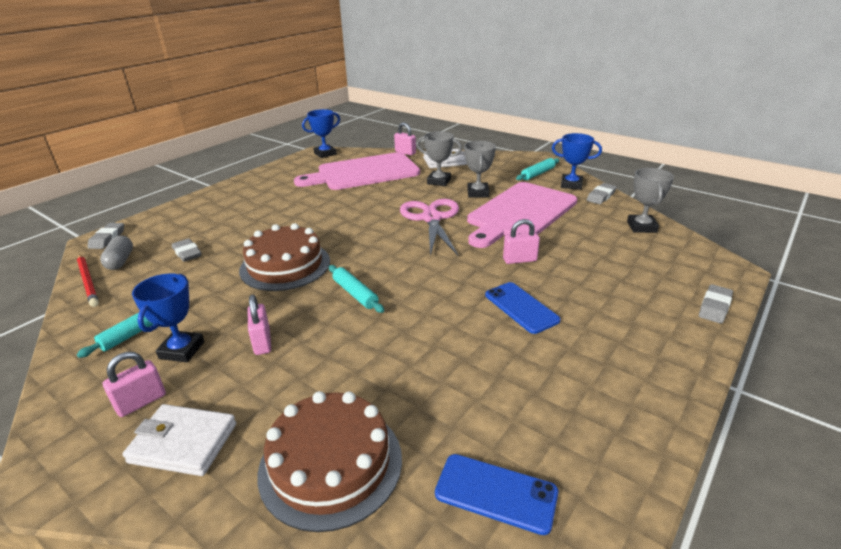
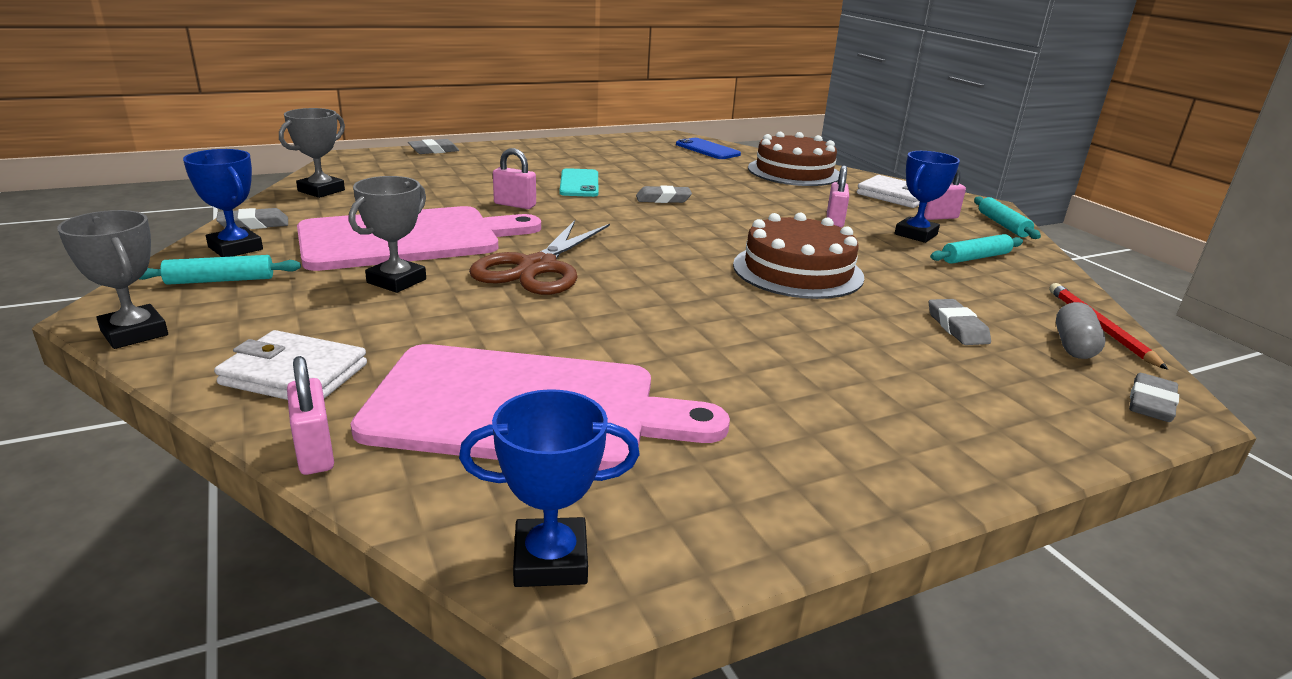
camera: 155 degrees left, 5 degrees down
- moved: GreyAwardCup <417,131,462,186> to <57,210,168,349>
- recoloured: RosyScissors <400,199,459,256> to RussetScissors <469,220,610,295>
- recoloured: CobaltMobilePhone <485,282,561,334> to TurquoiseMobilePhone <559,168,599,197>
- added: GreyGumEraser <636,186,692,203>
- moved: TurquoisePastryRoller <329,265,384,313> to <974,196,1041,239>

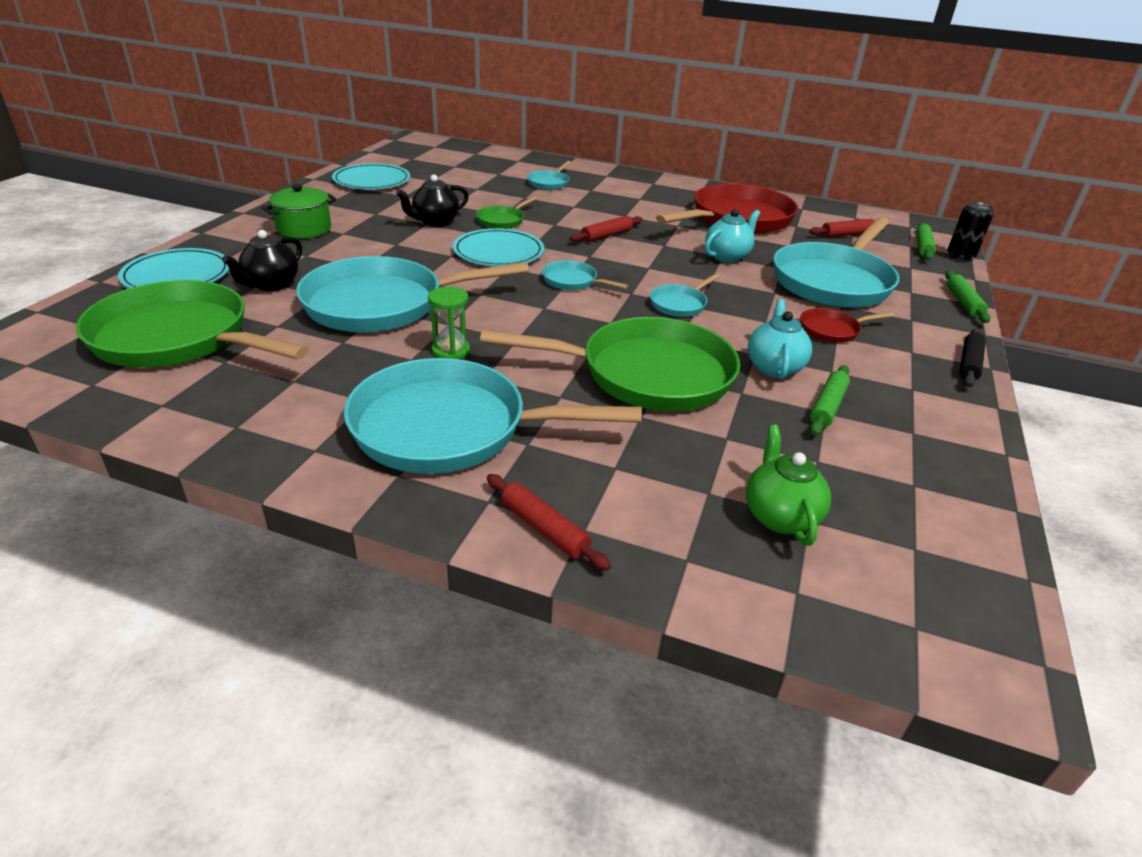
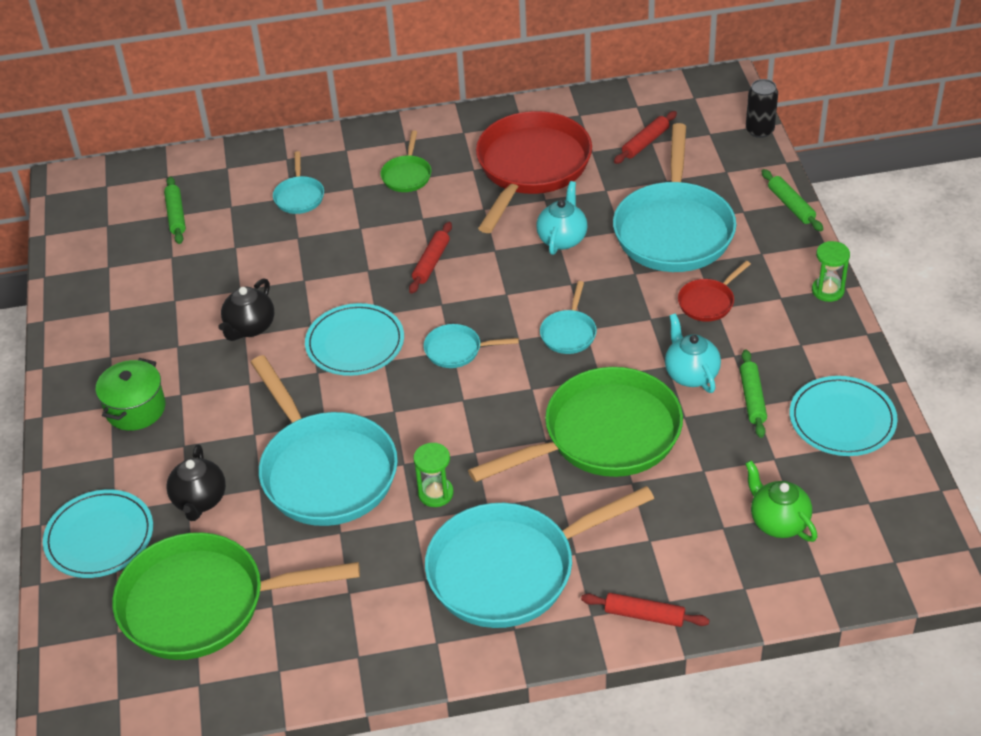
camera: 25 degrees left, 10 degrees up
- moved: EmeraldPastryRoller <916,222,936,260> to <164,176,186,244>
- turned: TurquoiseSkillet <296,256,529,332> = <251,355,398,526> 75 degrees counterclockwise
- moved: EmeraldSkillet <476,196,537,229> to <380,131,432,192>
- moved: TurquoiseFlatDish <332,163,410,189> to <790,376,898,456>
- replaced: EbonyPastryRoller <959,328,986,387> to EmeraldHourglass <812,241,850,302>

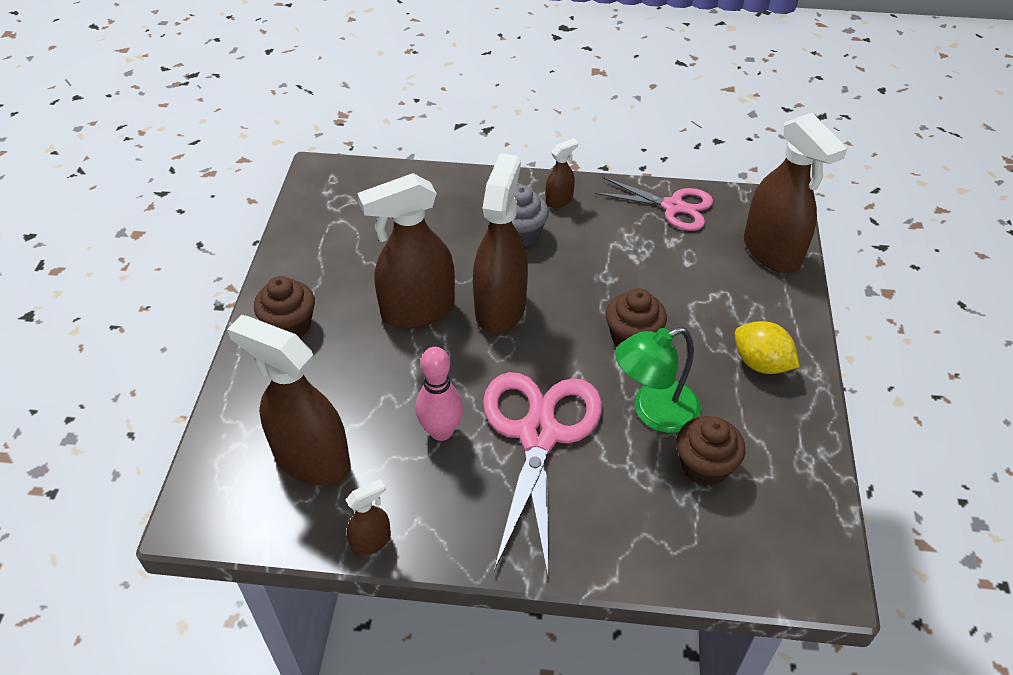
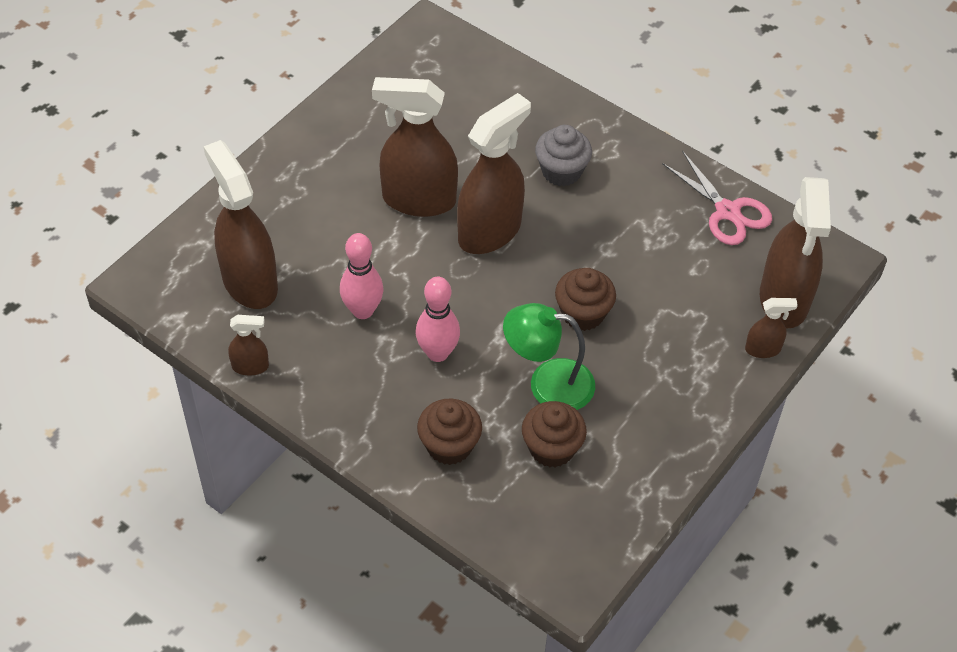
camera: 30 degrees right, 5 degrees up
- replaced: RosyScissors <483,372,602,576> to RosySkittle <416,277,460,362>
- moved: RussetMuffin <254,276,315,338> to <417,398,482,465>
- moved: RussetSprayBottle <545,138,578,208> to <745,298,798,358>
- removed: YellowCitrusFruit <735,321,800,374>

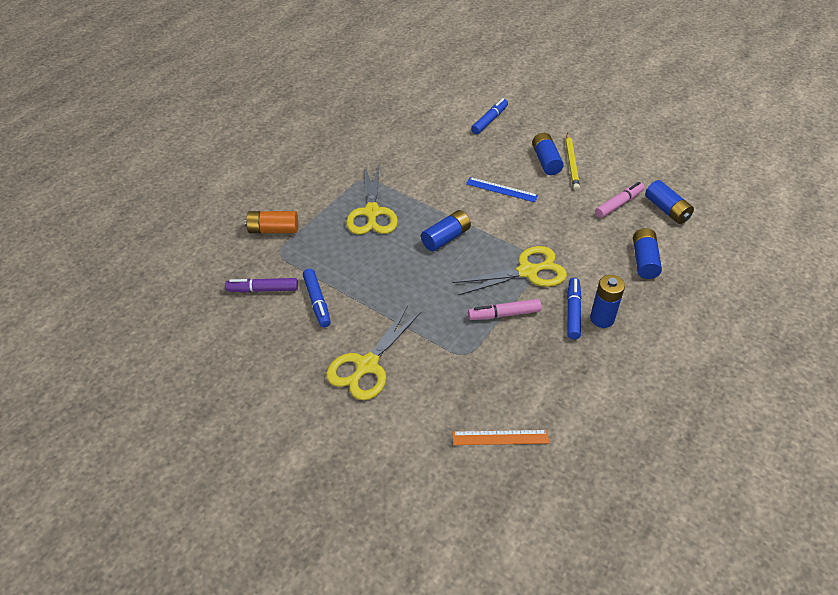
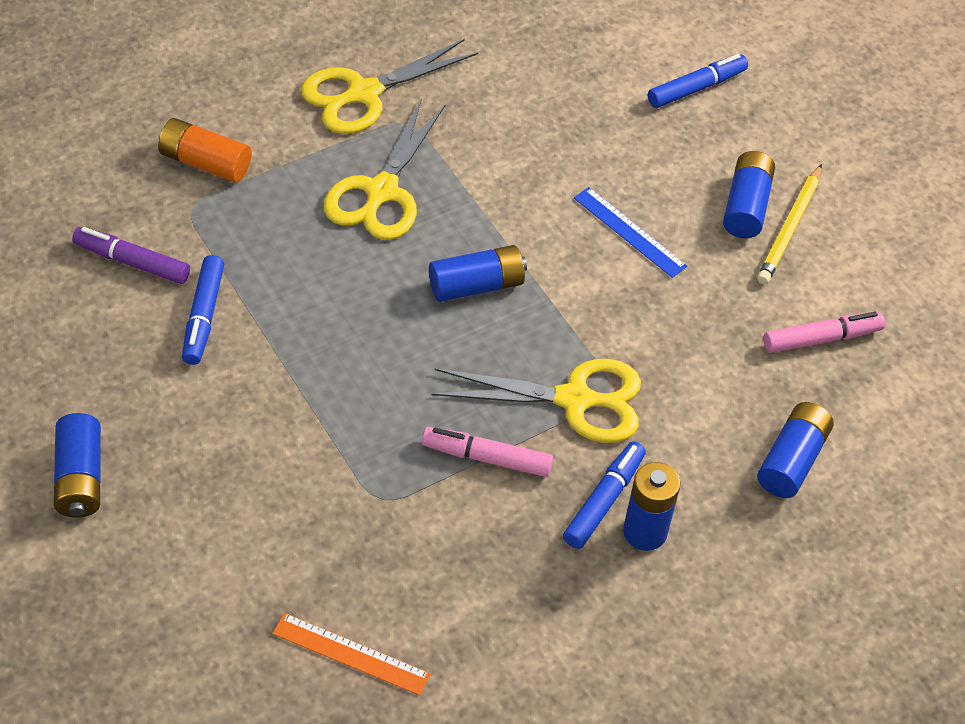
camera: 20 degrees right, 5 degrees up
- moved: CobaltBattery <645,180,694,224> to <54,413,101,518>
- moved: YellowScissors <326,306,422,400> to <301,39,478,134>

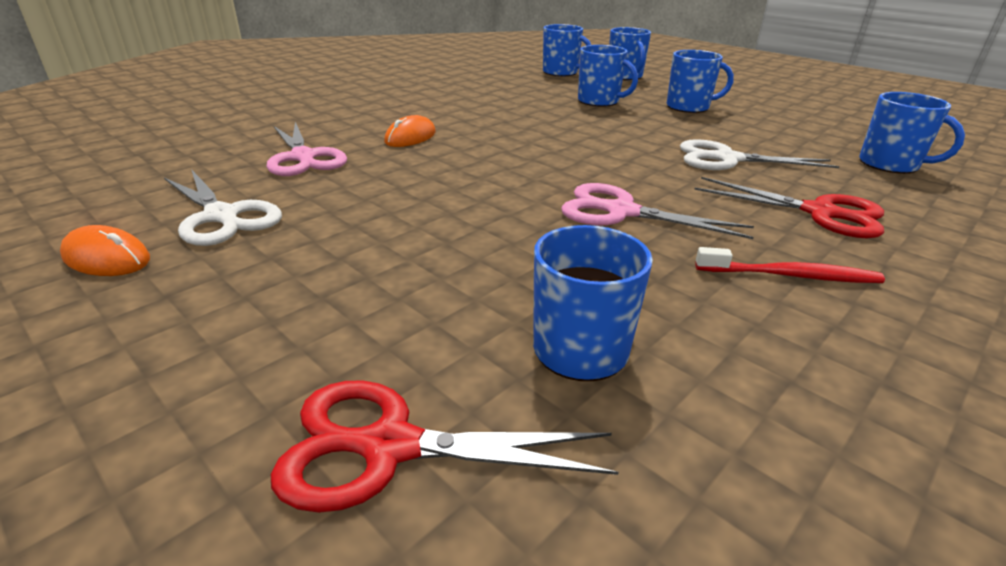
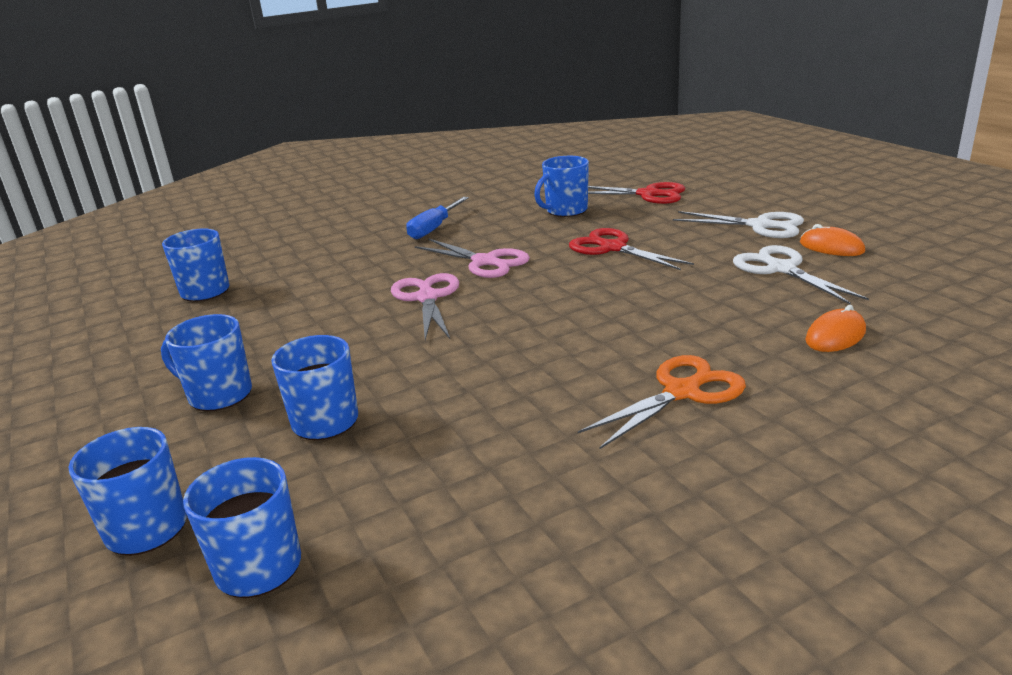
camera: 160 degrees left, 5 degrees down
- moved: RosyScissors <266,122,347,176> to <391,273,459,340>
- replaced: ScarletDentalBrush <695,247,885,283> to CobaltFlatScrewdriver <406,197,469,239>
- moved: ScarletScissors <694,177,884,238> to <569,228,694,270>
- added: OrangeColouredScissors <578,355,746,449>
- moved: WhiteScissors <680,139,839,170> to <673,211,804,238>
- moved: OrangeColouredComputerMouse <384,115,436,147> to <805,305,866,352>

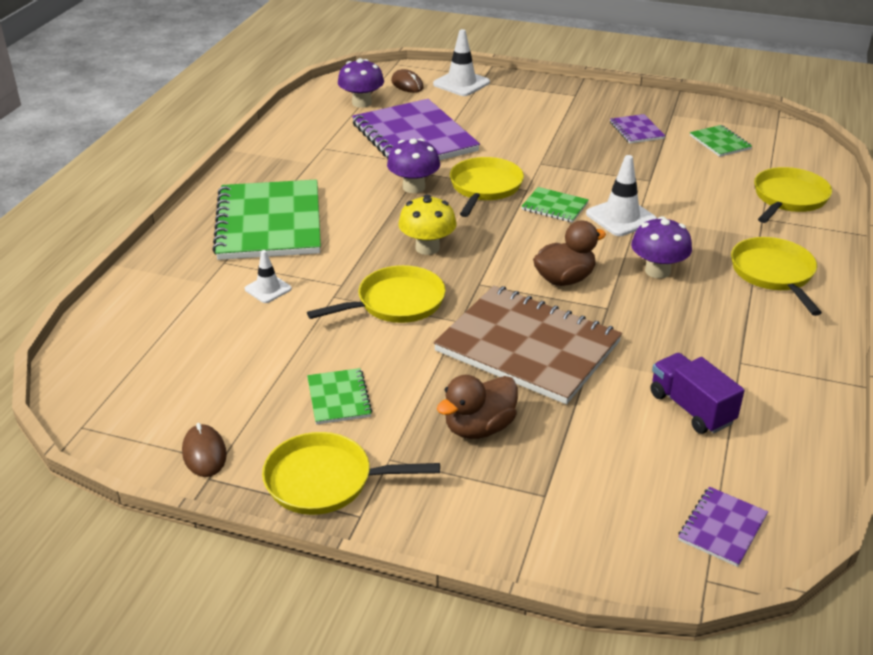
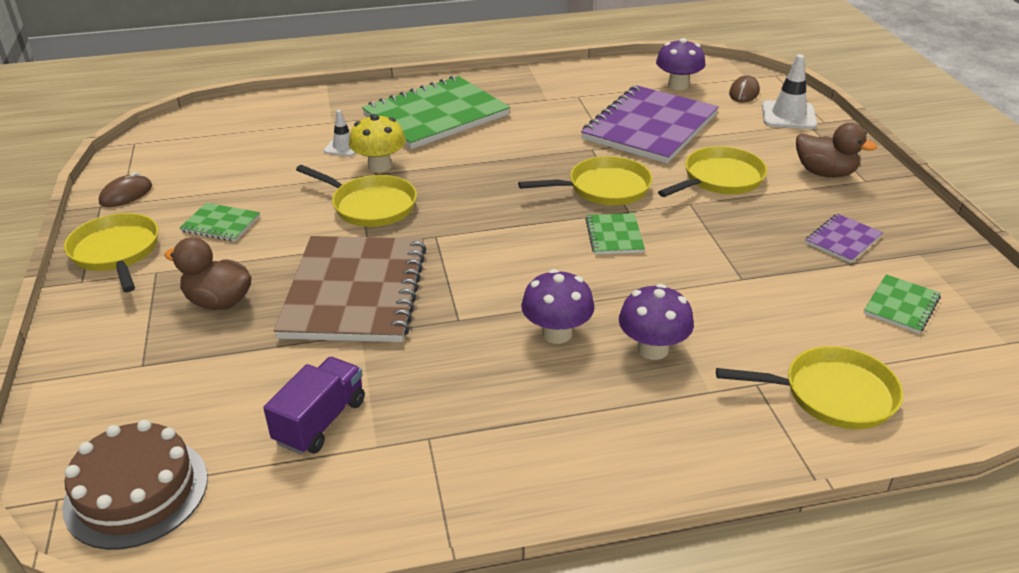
camera: 60 degrees right, 0 degrees up
- replaced: RoyalPurpleNotepad <678,487,768,567> to RussetGateau <62,420,208,550>
- turned: EmeraldNotepad <307,368,372,425> = <180,203,260,241> 60 degrees clockwise
- moved: YellowMushroom <398,195,457,255> to <349,114,406,173>
- moved: RoyalPurpleMushroom <387,138,440,193> to <619,284,694,360>
- moved: YellowSkillet <731,237,822,316> to <658,146,767,197>
- moved: RussetDuck <533,221,606,286> to <796,123,877,178>
- removed: WhiteTrafficCone <586,155,657,236>

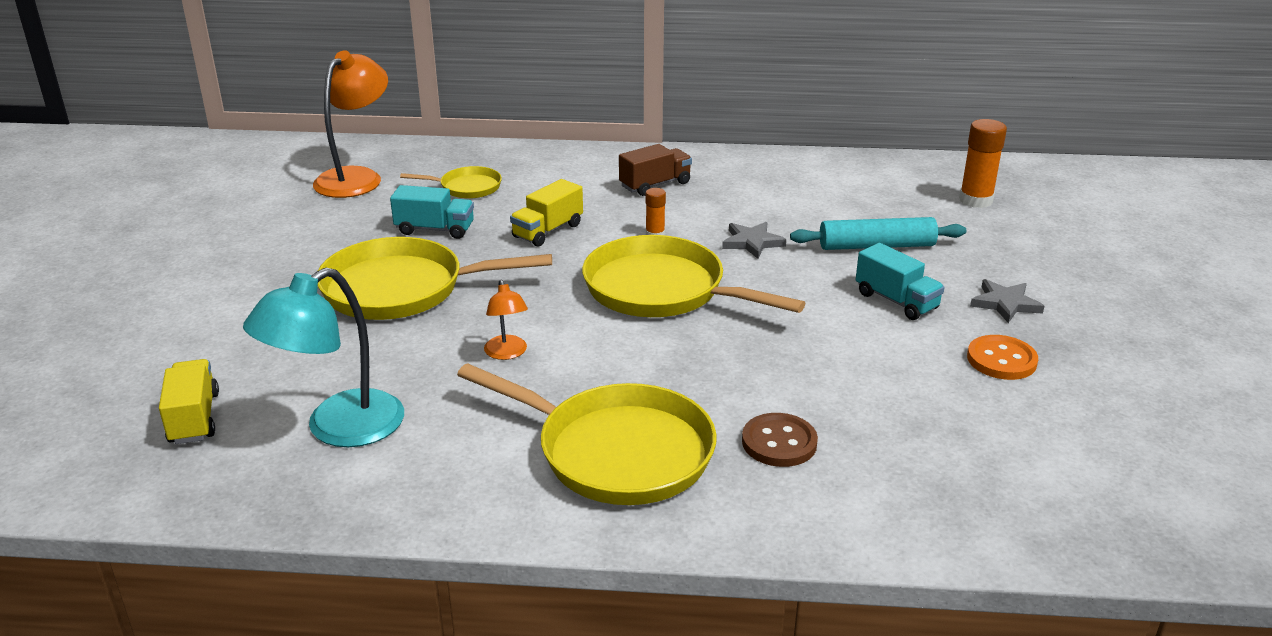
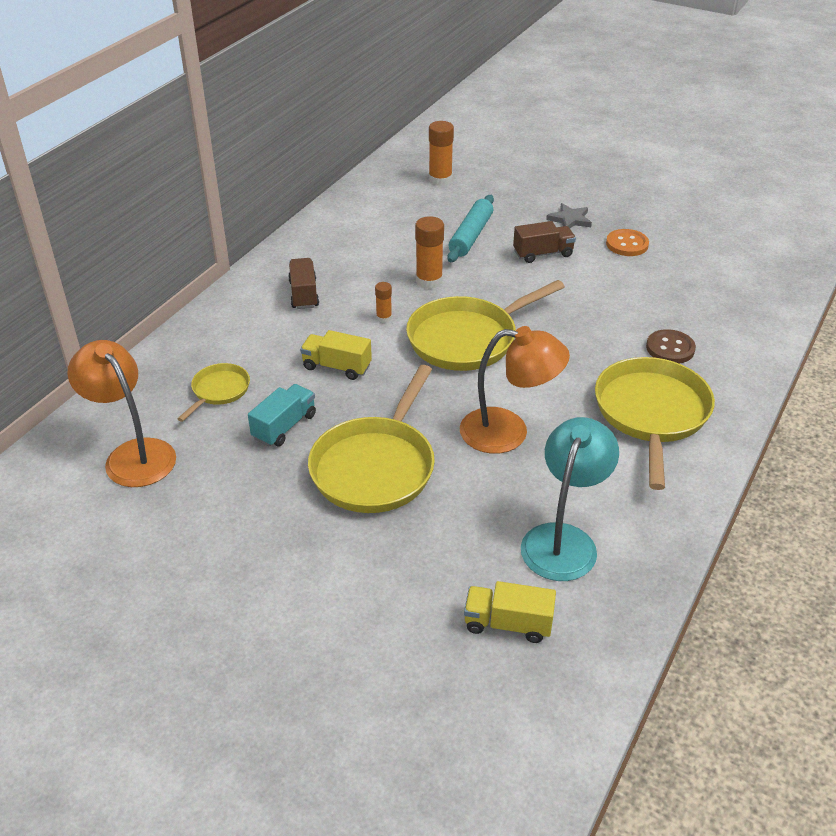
camera: 65 degrees left, 10 degrees up
- turned: YellowTruck <510,179,583,246> = <300,330,372,380> 135 degrees clockwise
- replaced: GreyStarShape <722,222,786,259> to OrangeColouredStickOfGlue <415,216,444,289>
- resized: OrangeColouredDeskLamp <484,280,528,360> = <460,326,570,454> x1.99
- recoloured: TurquoiseTruck <856,243,945,320> to RussetTruck <513,221,576,263>
- turned: TurquoiseDeskLamp <243,268,404,447> = <521,417,619,581> 135 degrees counterclockwise
- turned: YellowSkillet <457,363,717,505> = <595,357,715,490> 45 degrees counterclockwise

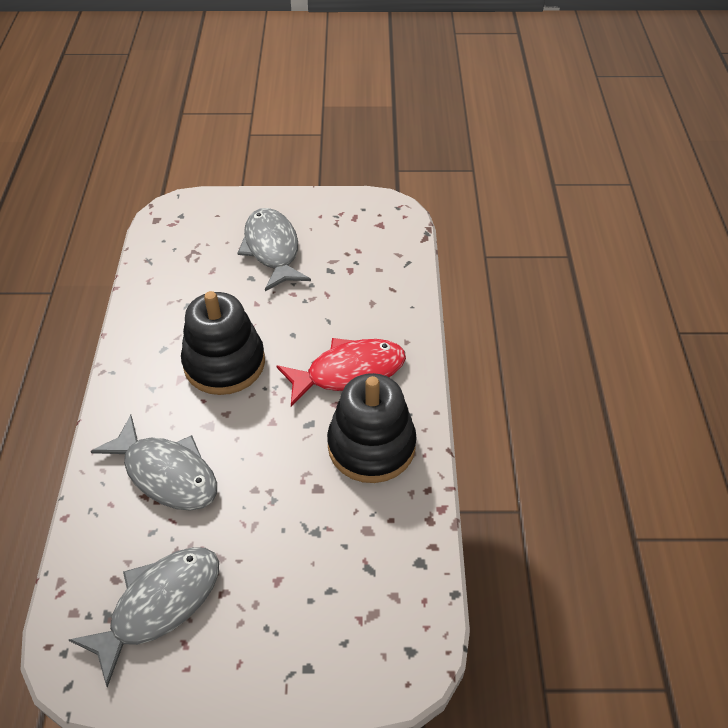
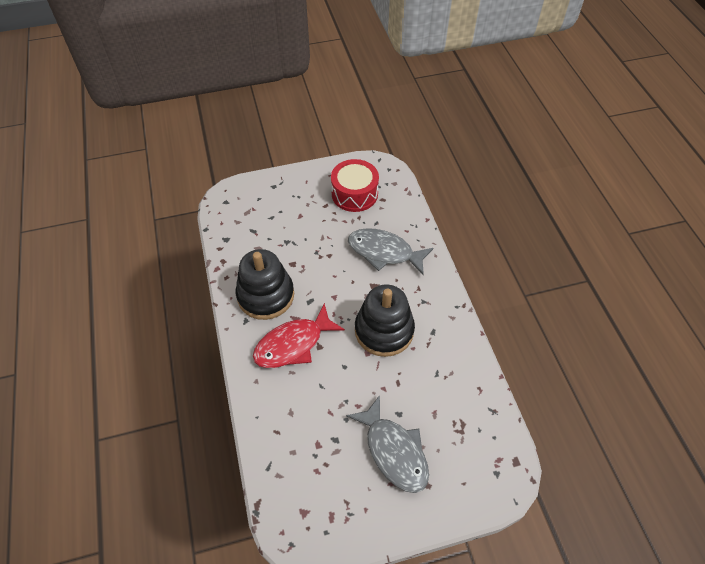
camera: 165 degrees right, 5 degrees up
- replaced: GreyToyFish <69,547,219,687> to ScarletSnareDrum <331,159,379,212>

